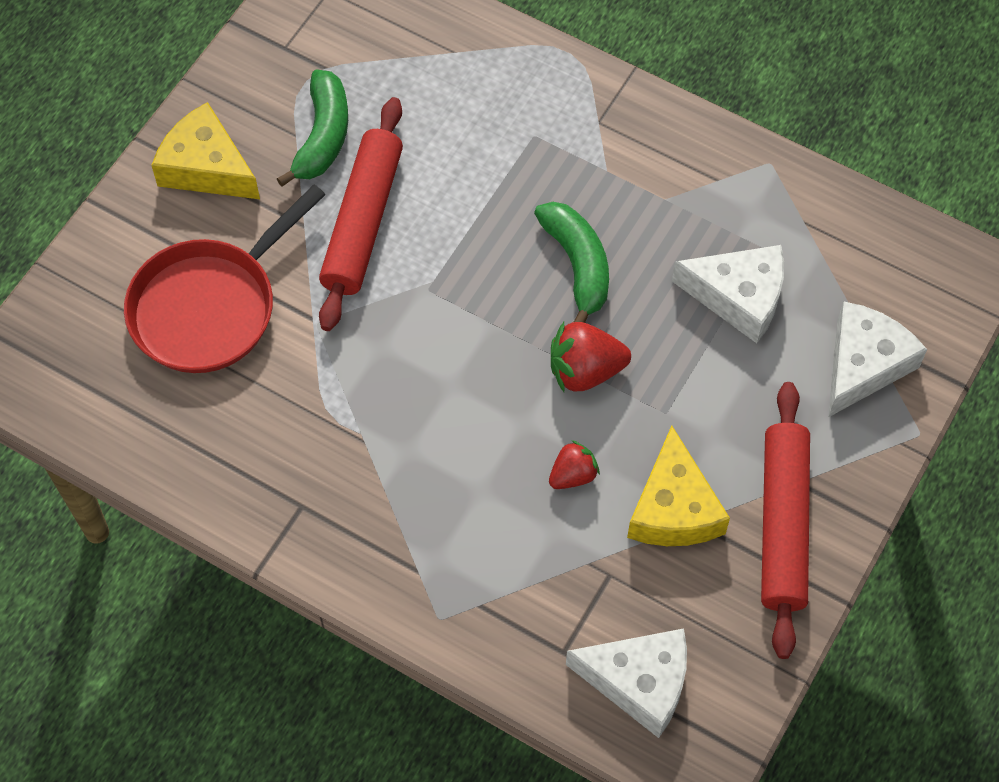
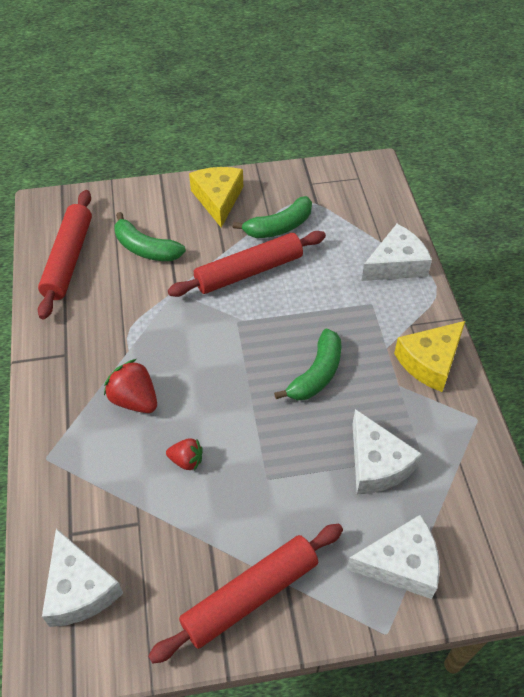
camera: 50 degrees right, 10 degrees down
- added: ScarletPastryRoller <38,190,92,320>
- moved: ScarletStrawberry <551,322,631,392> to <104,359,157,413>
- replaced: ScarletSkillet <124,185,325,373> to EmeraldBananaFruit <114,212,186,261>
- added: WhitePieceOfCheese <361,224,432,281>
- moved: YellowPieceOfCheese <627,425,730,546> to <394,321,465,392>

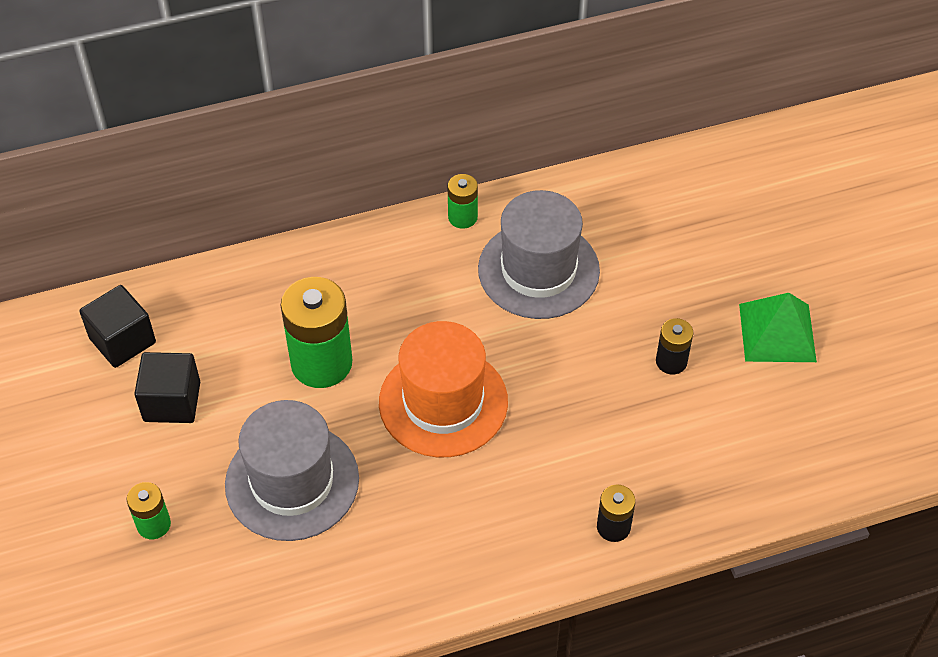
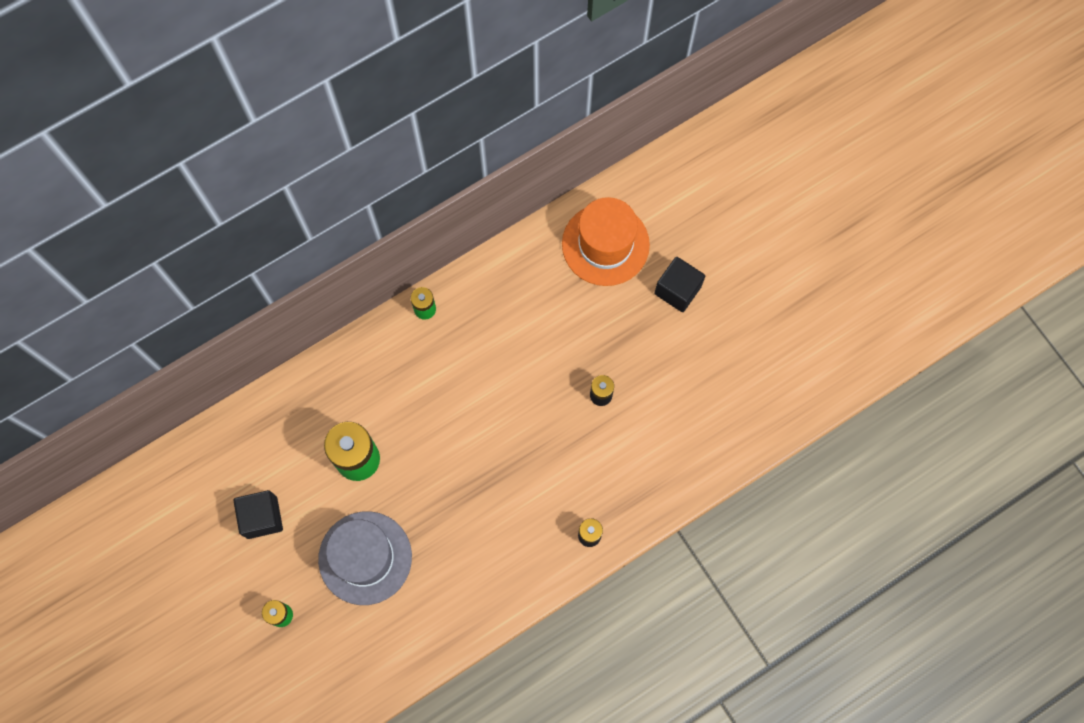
camera: 15 degrees left, 20 degrees up
- moved: OrangeColouredTallHat <379,321,508,457> to <562,197,650,286>
- moved: EbonyBlock <79,285,156,368> to <654,257,705,312>
- removed: GreyTallHat <478,190,600,319>
- removed: EmeraldPyramidShape <739,293,817,362>

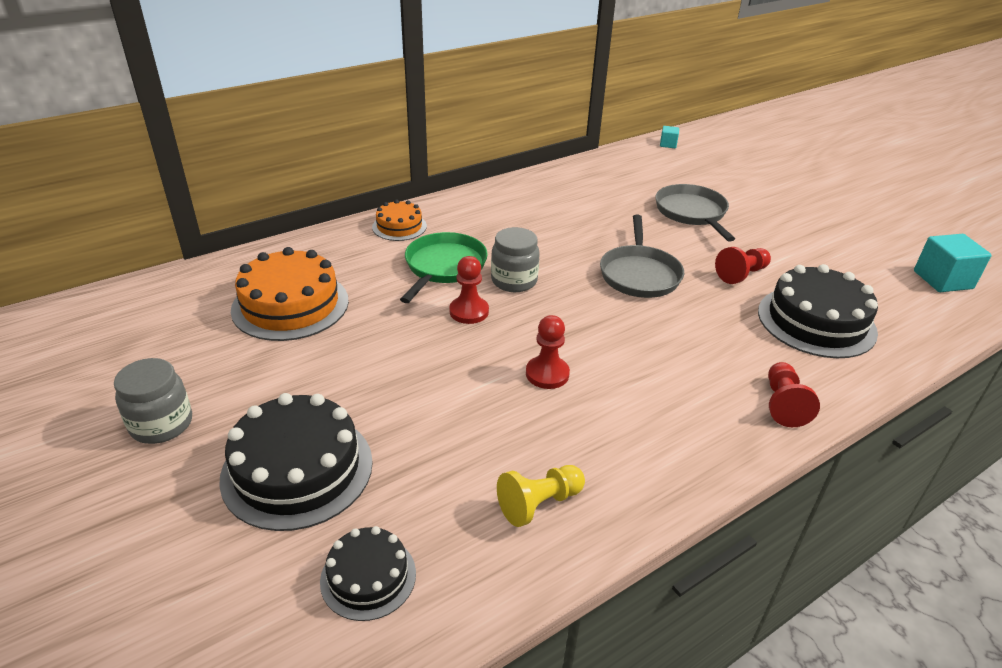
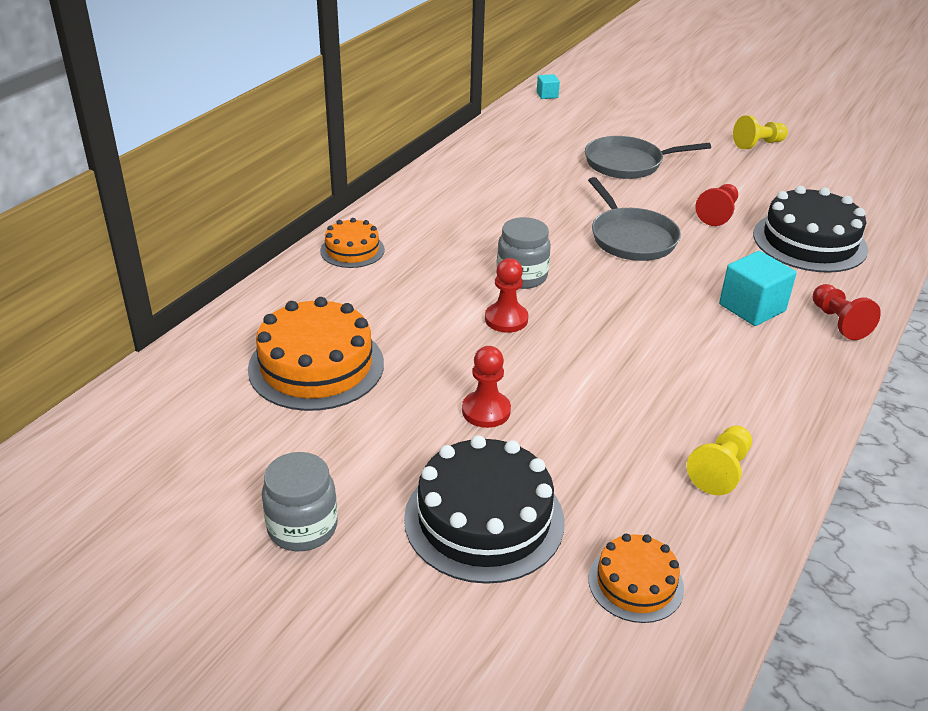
camera: 25 degrees left, 0 degrees up
- moved: ScarletPawn <526,315,570,389> to <462,346,511,428>
- turned: GreySkillet <655,184,735,242> = <585,136,711,179> 60 degrees counterclockwise
- recoloured: EbonyGateau <320,526,416,621> to OrangeColouredGateau <589,534,684,623>
- moved: TurquoiseBlock <914,234,992,292> to <719,251,796,326>
- added: YellowPawn <733,115,788,149>
- removed: EmeraldSkillet <400,232,488,303>

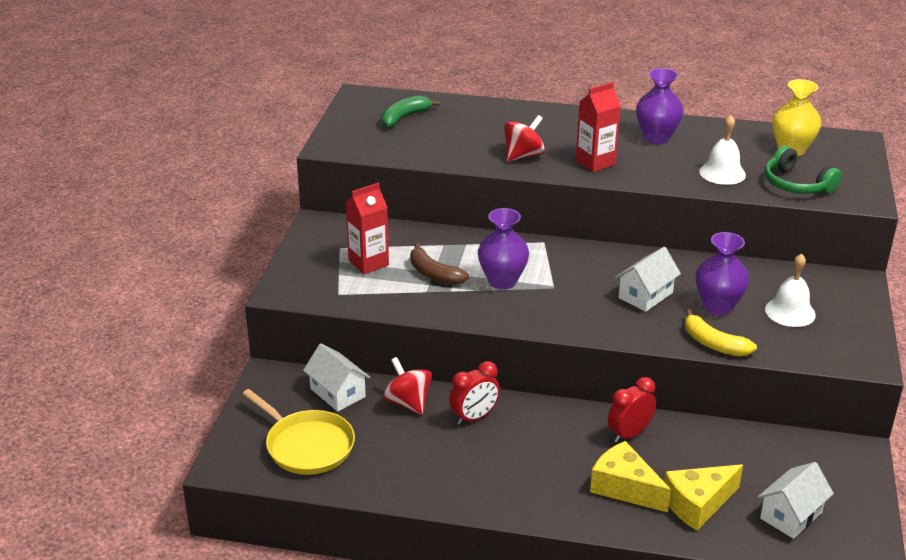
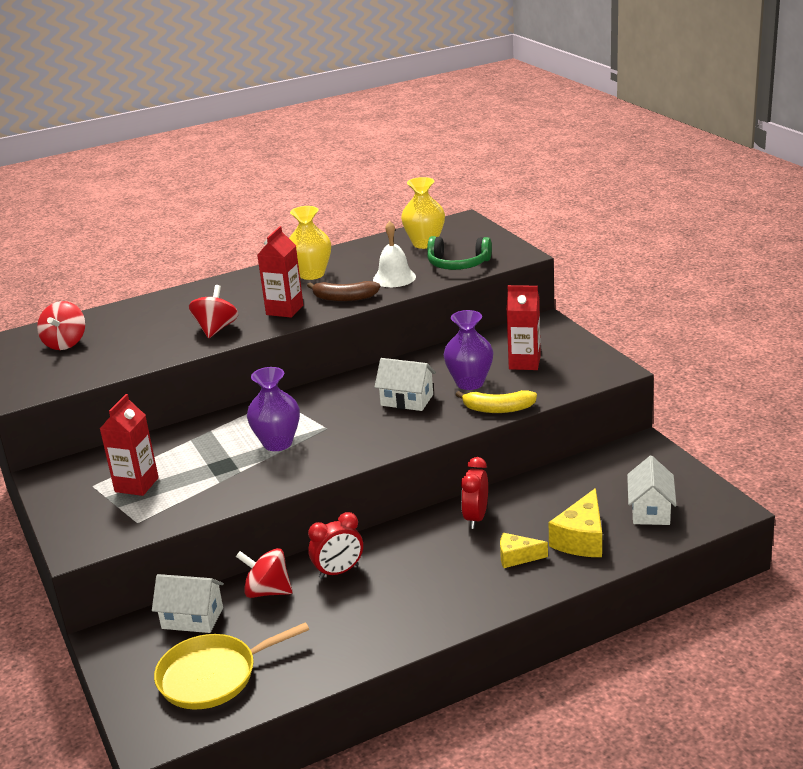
camera: 35 degrees left, 5 degrees down
- replaced: EmeraldBananaFruit <382,95,440,128> to ScarletWhirligig <37,301,85,350>
- turned: YellowSkillet <243,389,355,475> = <154,622,309,710> 150 degrees clockwise
- recoloured: RoyalPurpleTallVase <636,68,683,144> to YellowTallVase <289,206,331,280>
- moved: RussetBananaFruit <410,243,469,285> to <307,281,380,302>
- turned: ScarletAlarmClock <449,361,500,425> = <308,512,363,579> 45 degrees clockwise
- turned: WhiteToyHouse <615,247,681,312> = <375,358,436,411> 75 degrees counterclockwise
- resized: YellowPieceOfCheese <590,441,671,513> = <500,533,548,568> x0.61
- replaced: WhiteBell <765,253,816,327> to ScarletMilkCarton <507,285,541,370>

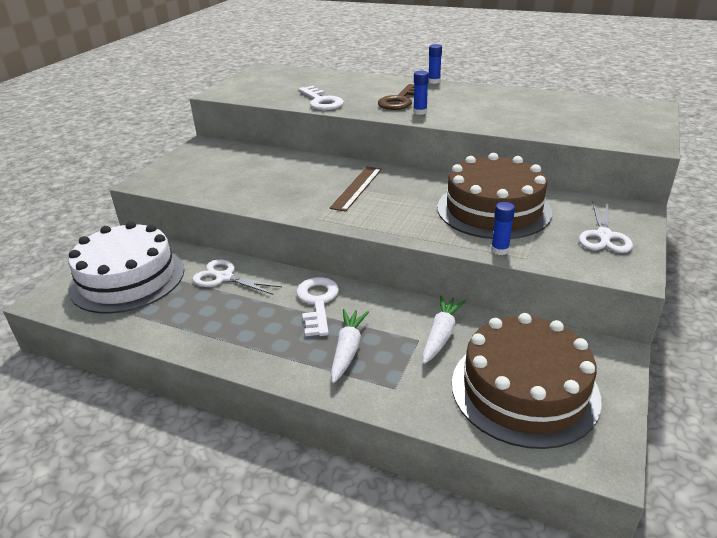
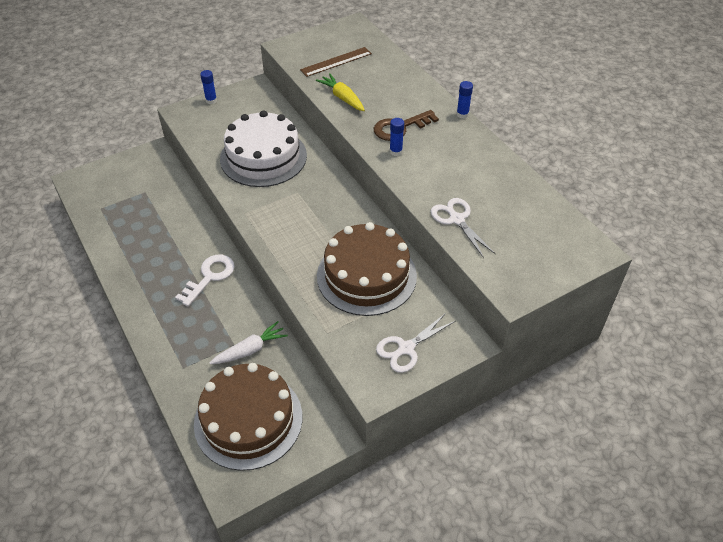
camera: 35 degrees right, 15 degrees up
- moved: CobaltStickOfGlue <491,202,515,255> to <200,70,217,104>
- moved: WhiteGateau <68,221,184,314> to <220,110,307,187>
- moved: RussetStraightedge <329,167,382,212> to <300,47,372,77>
- replaced: WhiteLatchkey <299,86,344,110> to YellowRootVegetable <316,73,365,111>
- moved: WhiteScissors <192,260,282,295> to <430,198,496,258>
- removed: WhiteRootVegetable <331,309,369,383>

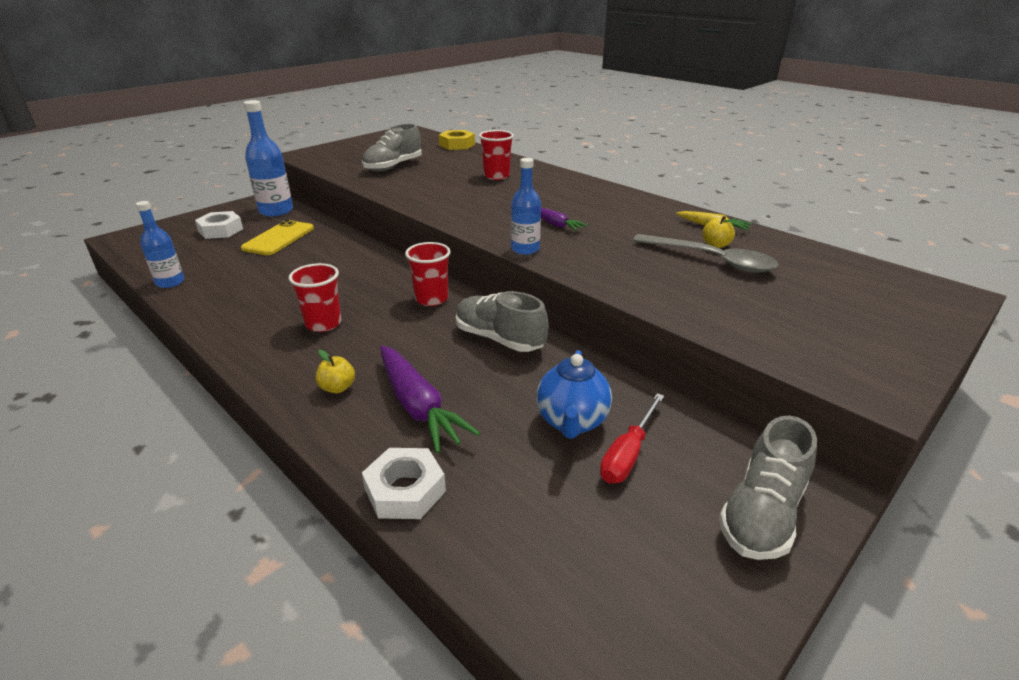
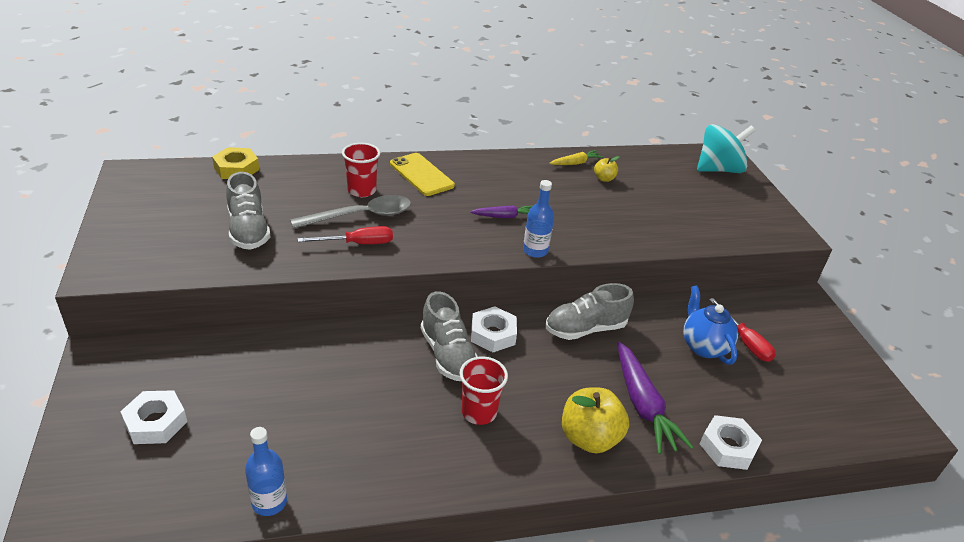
camera: 60 degrees left, 5 degrees up
- moved: GreyTeaspoon <633,234,778,273> to <290,195,411,229>
- added: ScarletFlatScrewdriver <298,226,393,244>
- moved: YellowMobilePhone <241,220,314,255> to <390,153,455,196>
- moved: GreyLaceUpShoe <719,416,817,560> to <421,291,478,381>
- replaced: ScarletBeaker <405,242,451,306> to WhiteHexagonNut <471,306,517,352>
- resized: YellowToyApple <315,350,355,394> = <562,387,629,454> x1.98
- turned: RoyalPurpleRootVegetable <380,345,481,454> = <618,342,694,454> 75 degrees clockwise
- turned: CobaltChinaTeapot <536,350,612,439> = <683,286,738,365> 150 degrees counterclockwise
- added: TurquoiseWhirligig <697,124,756,173>
- removed: CobaltBottle <244,100,293,216>

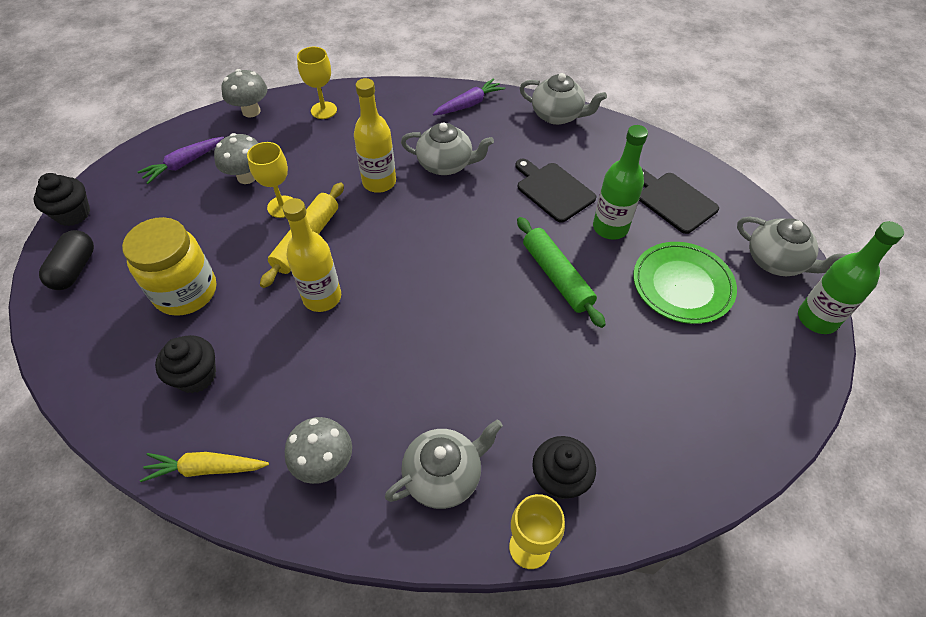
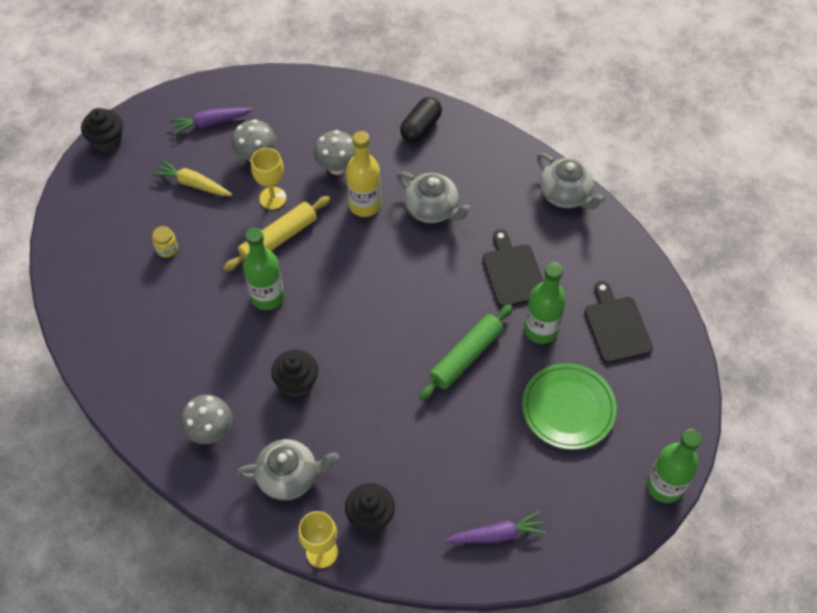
camera: 25 degrees right, 5 degrees up
- moved: YellowRootVegetable <140,452,269,482> to <152,159,232,196>
- resized: YellowJar <122,217,217,316> = <152,226,178,258> x0.40
- recoloured: YellowBottle <282,198,341,312> to EmeraldBottle <243,227,284,310>
- moved: EbonyMuffin <155,335,216,393> to <271,349,318,397>
- moved: GreyMushroom <221,69,267,117> to <313,130,355,175>
- moved: EbonyPillShape <39,230,94,290> to <400,97,442,143>
- turned: EmeraldPastryRoller <517,217,606,328> = <419,304,513,400> 45 degrees clockwise
- moved: RoyalPurpleRootVegetable <433,78,505,116> to <445,511,547,543>
- removed: YellowWineGlass <297,47,337,119>
- removed: GreyChinaTeapot <737,217,848,276>

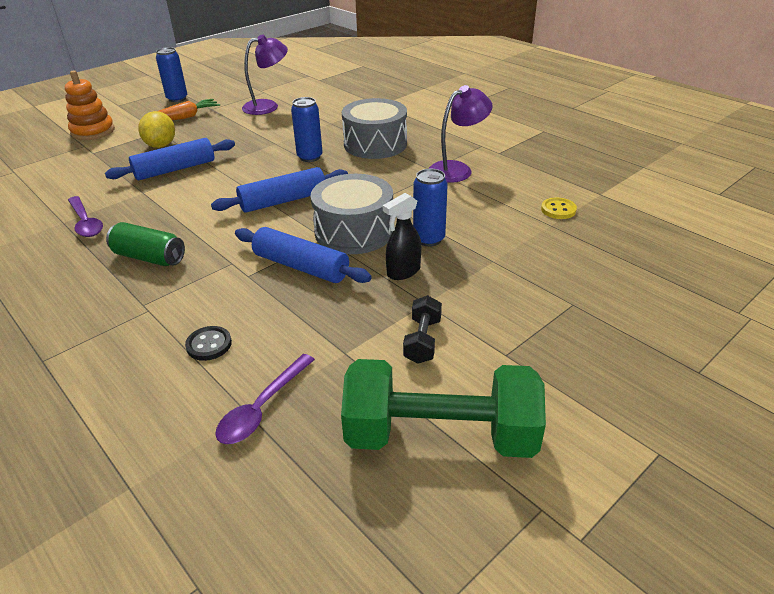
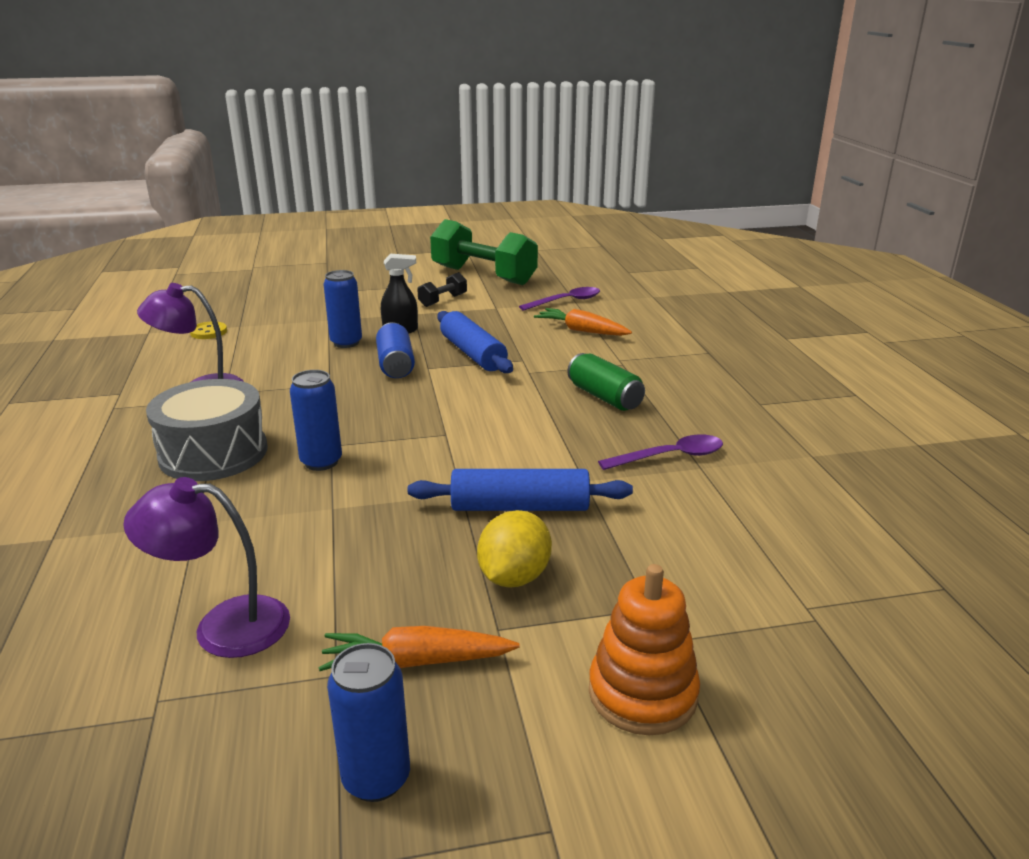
camera: 150 degrees left, 10 degrees down
- replaced: GreySnareDrum <310,174,393,254> to CobaltCan <376,322,415,378>
- replaced: EbonyShirtButton <185,326,232,361> to OrangeColouredRootVegetable <534,308,632,336>
- turned: RoyalPurpleTeaspoon <68,196,103,237> = <598,434,723,470> 75 degrees clockwise
- removed: CobaltPastryRoller <211,167,348,213>

